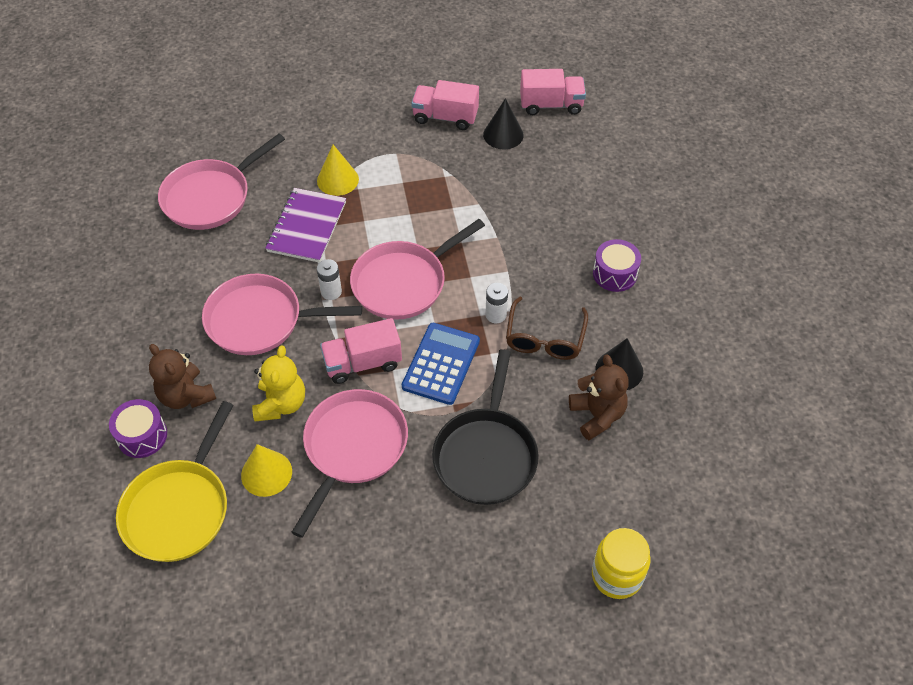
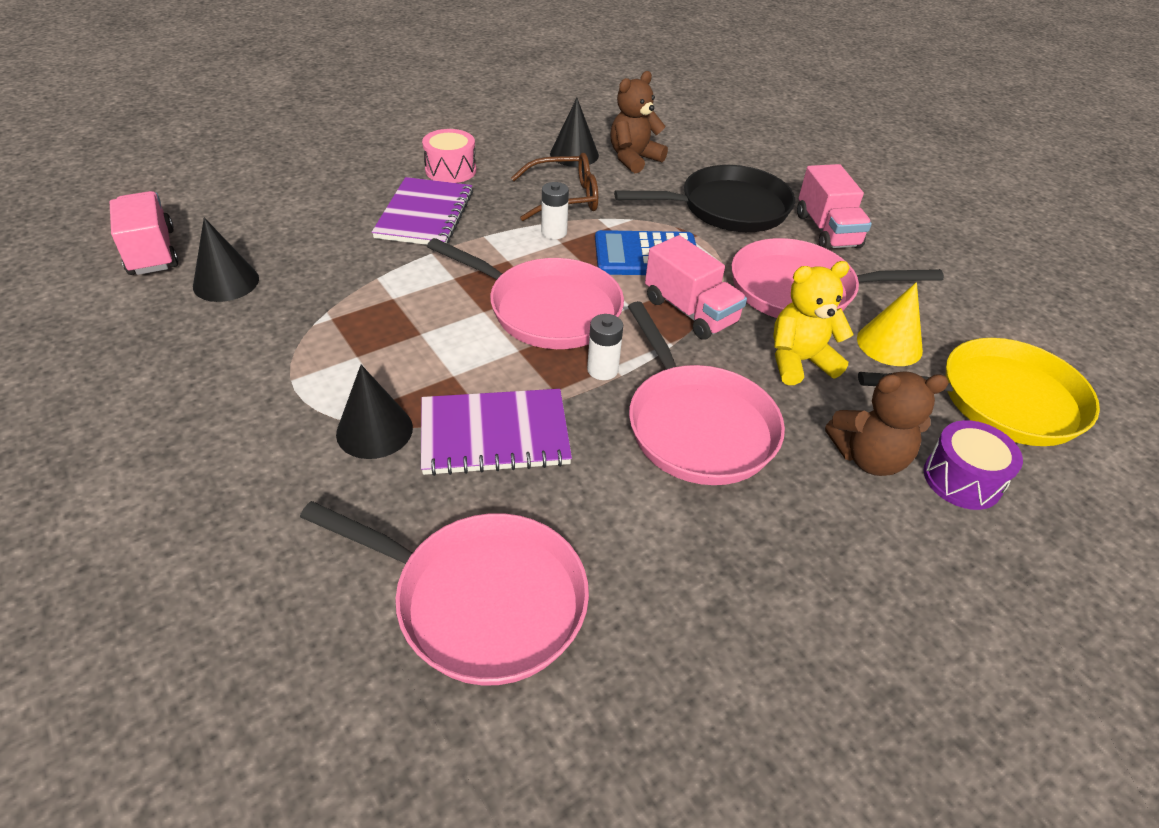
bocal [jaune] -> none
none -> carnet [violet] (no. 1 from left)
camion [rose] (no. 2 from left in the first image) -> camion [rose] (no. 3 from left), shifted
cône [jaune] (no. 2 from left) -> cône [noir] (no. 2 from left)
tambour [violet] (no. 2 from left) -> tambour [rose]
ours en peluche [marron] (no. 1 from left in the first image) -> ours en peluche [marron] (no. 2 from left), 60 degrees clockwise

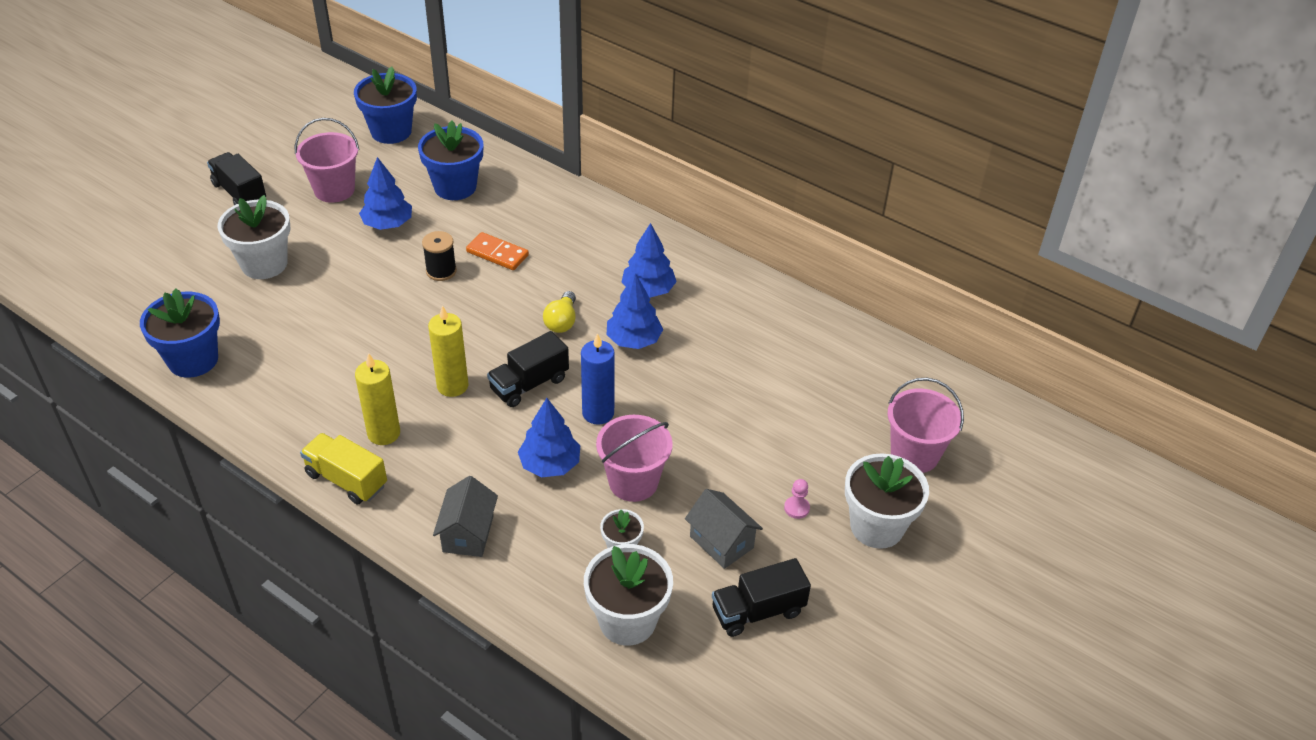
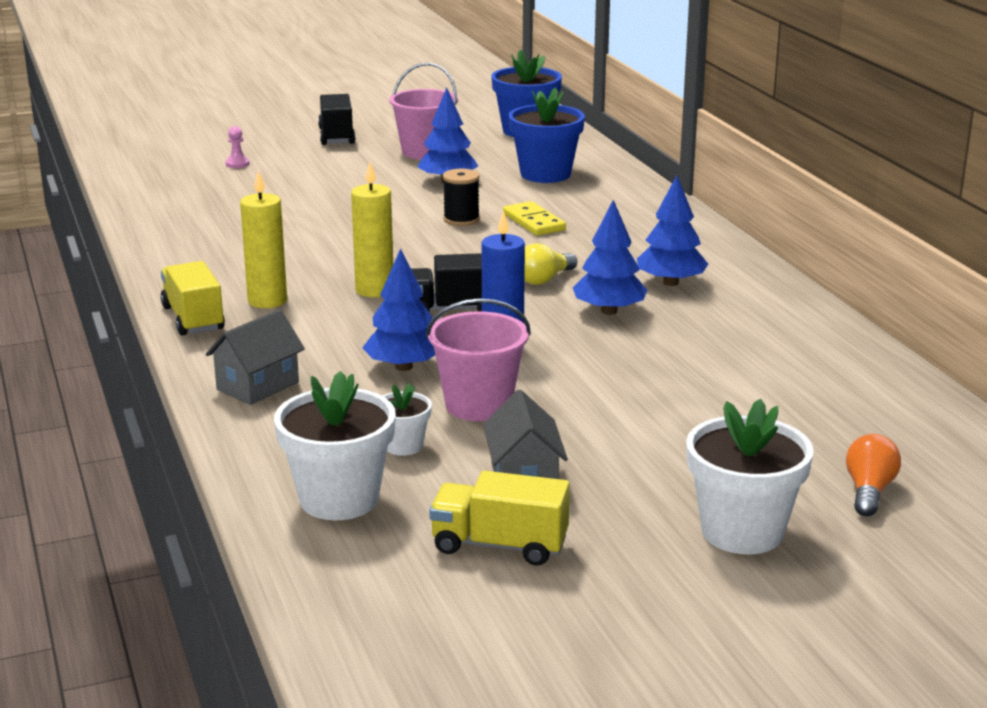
pot de fleurs [bleu] (no. 1 from left) -> none
pot de fleurs [blanc] (no. 1 from left) -> none
pion [rose], shifted
seau [rose] (no. 3 from left) -> ampoule [orange]
domino [orange] -> domino [jaune]
camion [noir] (no. 3 from left) -> camion [jaune] (no. 2 from left)

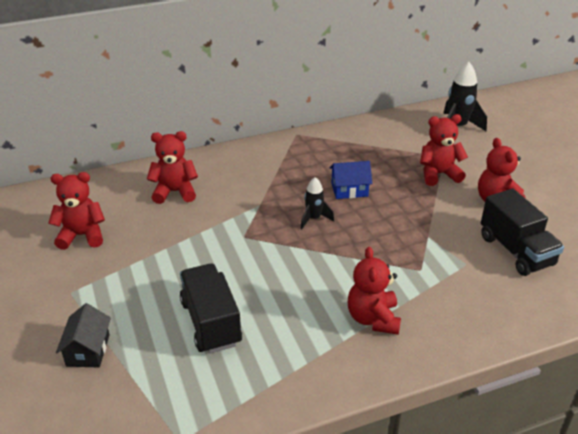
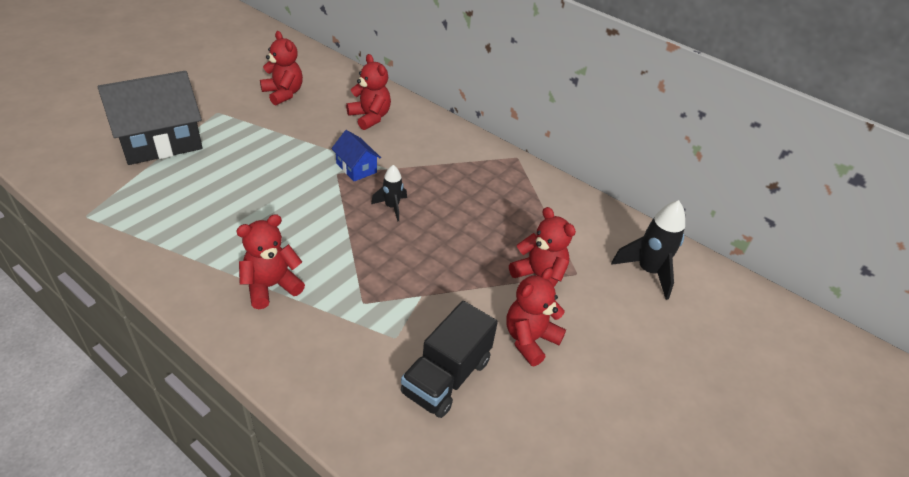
camion [noir] (no. 1 from left) -> none
maison [bleu], shifted
maison [noir], x2.06

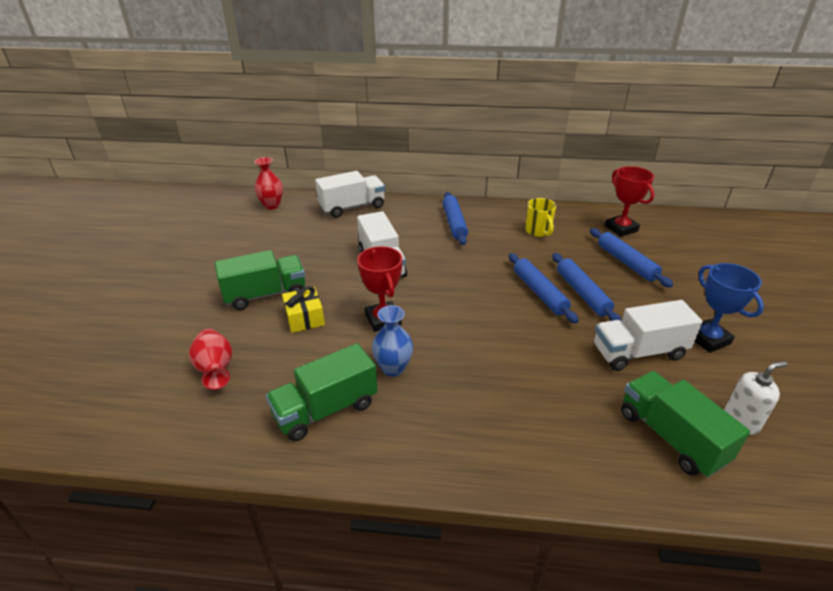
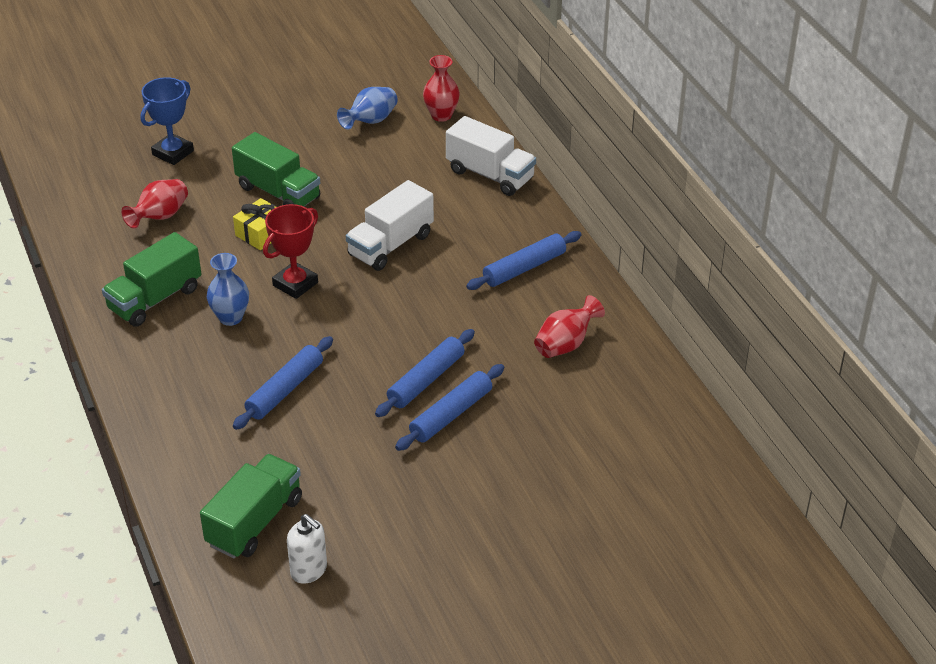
camion [blanc] (no. 3 from left) -> none
trophée [rouge] (no. 2 from left) -> none
none -> vase [bleu] (no. 2 from left)
rouleau à pâtisserie [bleu] (no. 4 from left in the first image) -> rouleau à pâtisserie [bleu] (no. 1 from left), shifted
trophée [bleu], shifted
tasse [jaune] -> vase [rouge] (no. 3 from left)
camion [vert] (no. 2 from left in the first image) -> camion [vert] (no. 1 from left), 75 degrees counterclockwise

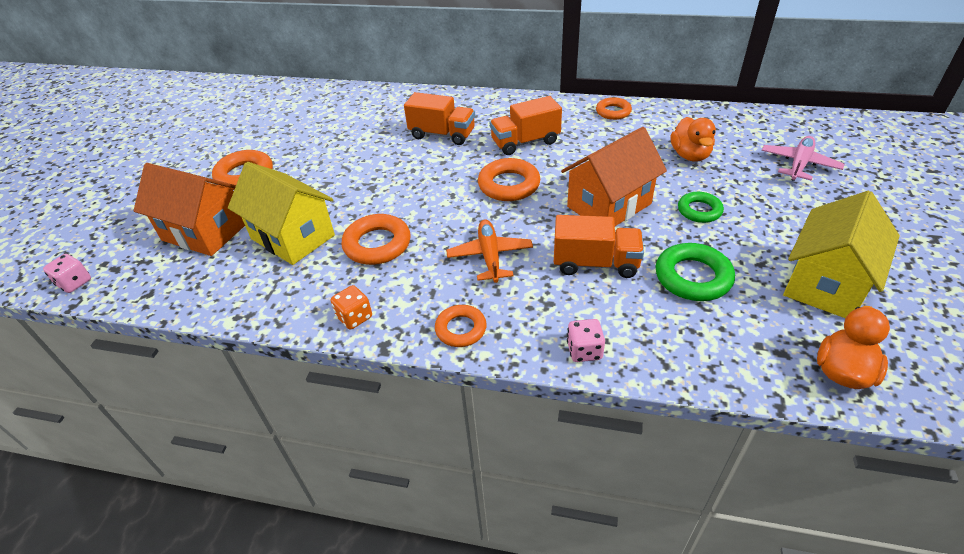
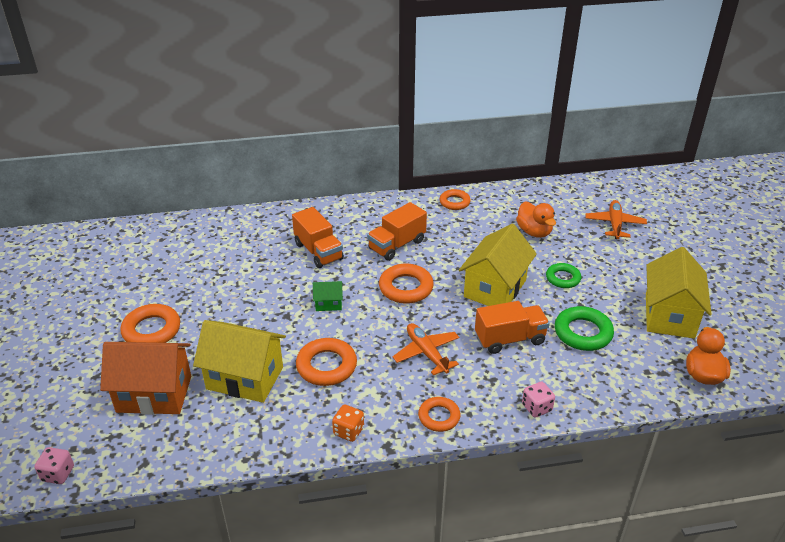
none -> maison [vert]
maison [orange] (no. 2 from left) -> maison [jaune] (no. 2 from left)
avion [rose] -> avion [orange] (no. 2 from left)
camion [orange] (no. 1 from left), 60 degrees clockwise

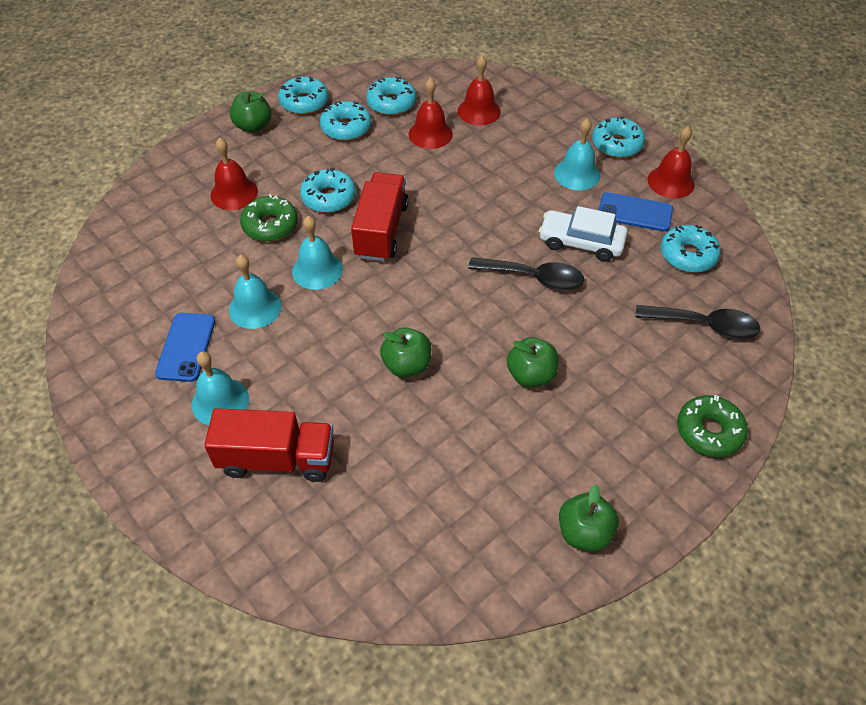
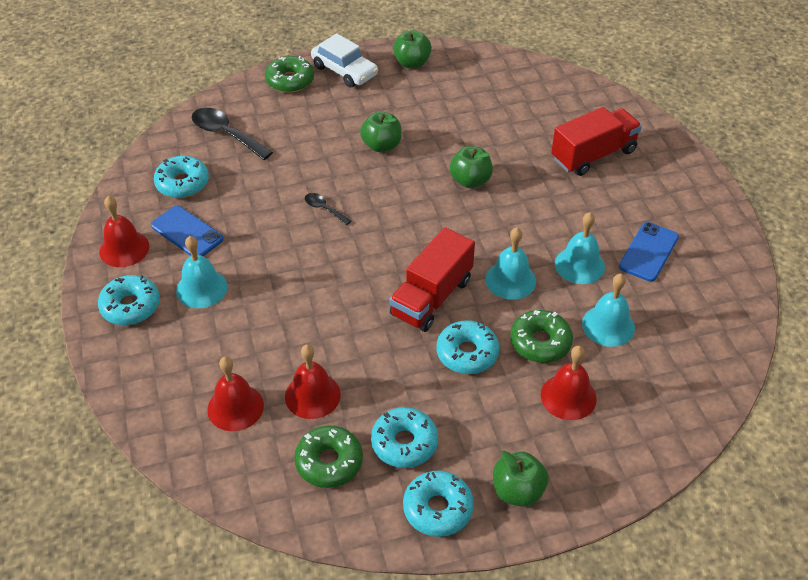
cloche [turquoise] (no. 1 from left in the first image) -> cloche [turquoise] (no. 4 from left), shifted
voiture [blanc], shifted
beignet [turquoise] (no. 4 from left) -> beignet [vert] (no. 2 from left)
camion [rouge] (no. 1 from left in the first image) -> camion [rouge] (no. 2 from left), 120 degrees clockwise
cuillère [noir] (no. 1 from left in the first image) -> cuillère [noir] (no. 2 from left), x0.53

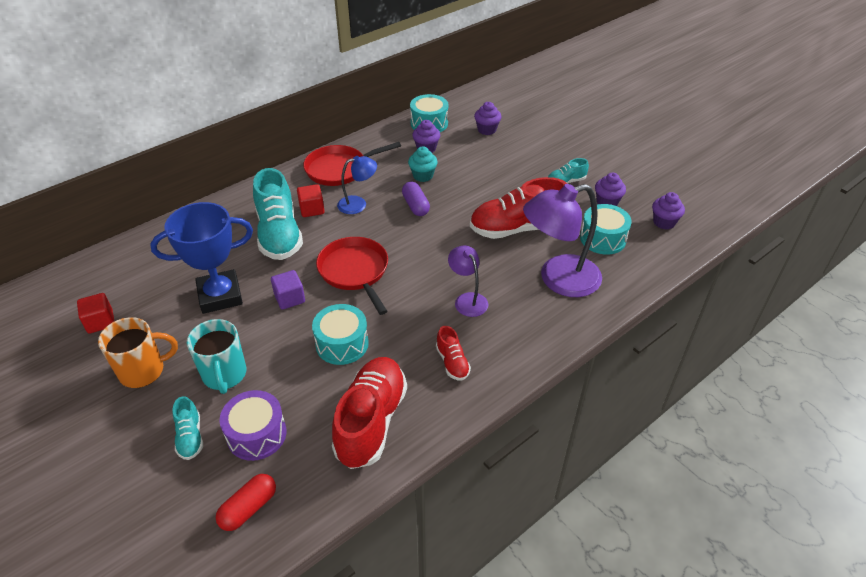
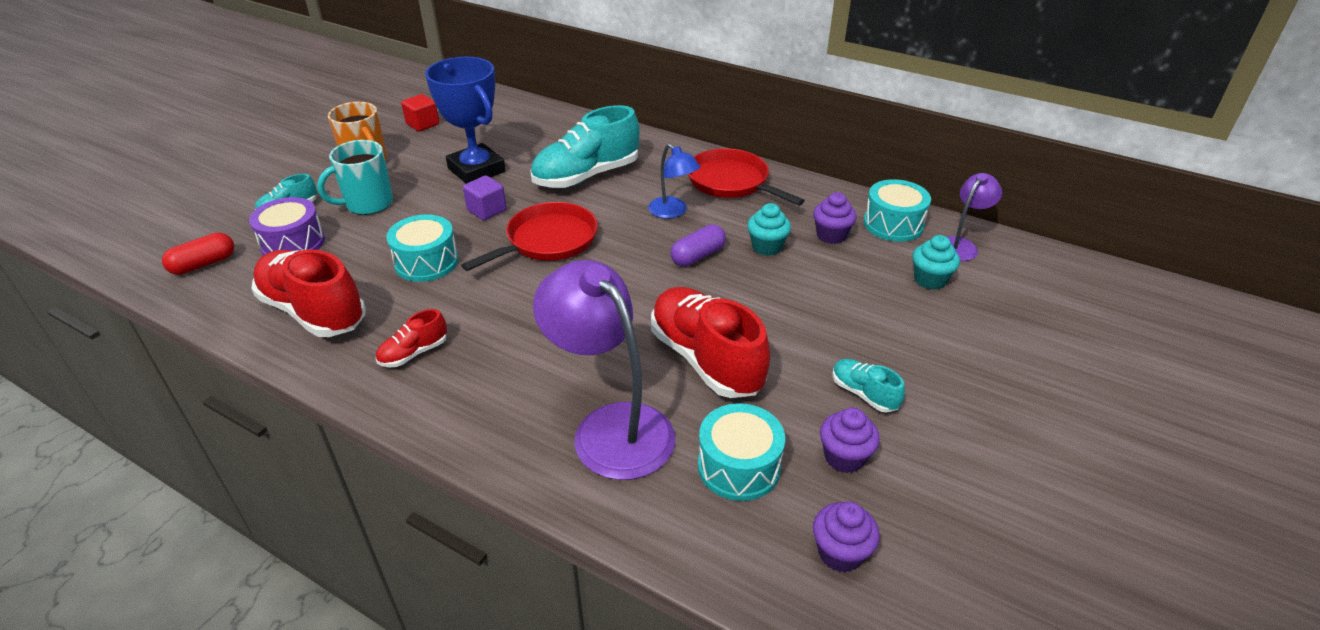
cube [rouge] (no. 2 from left) -> none
lampe [violet] (no. 1 from left in the first image) -> lampe [violet] (no. 2 from left), shifted
muffin [violet] (no. 2 from left) -> muffin [turquoise] (no. 2 from left)
gélule [rouge], 60 degrees counterclockwise
chaussure [rouge] (no. 1 from left), 135 degrees counterclockwise

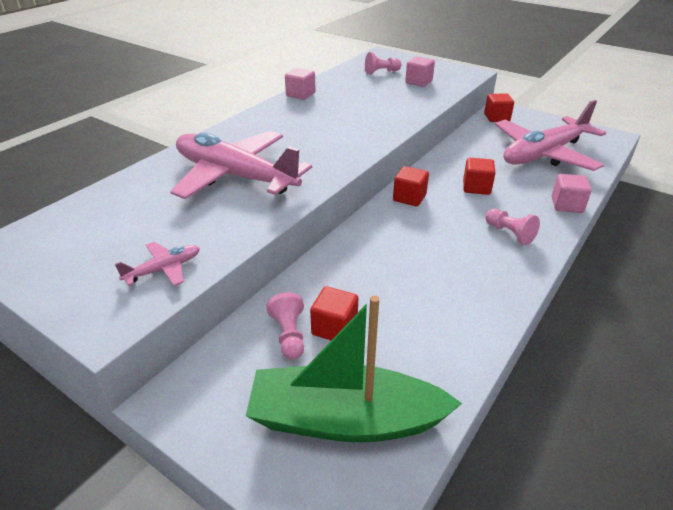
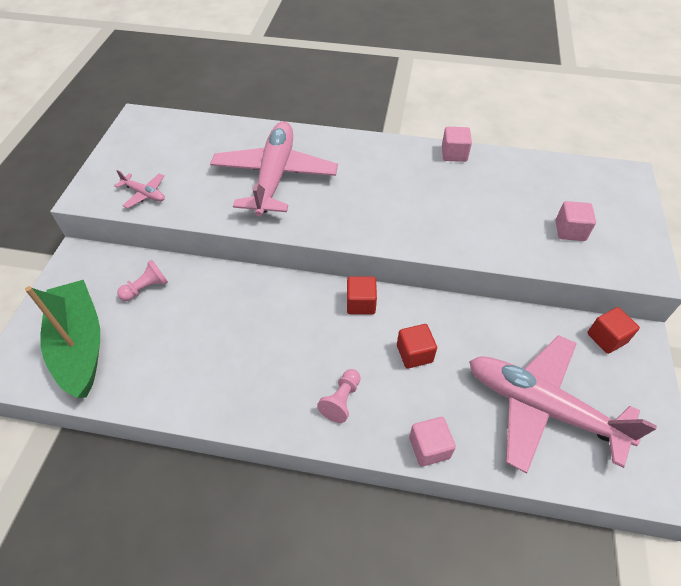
cube [rouge] (no. 1 from left) -> none
pion [rose] (no. 2 from left) -> none

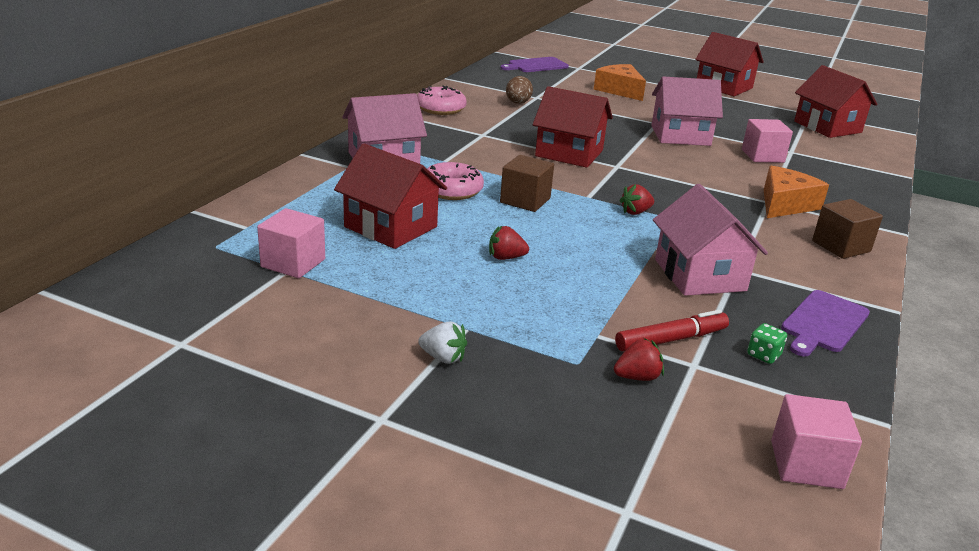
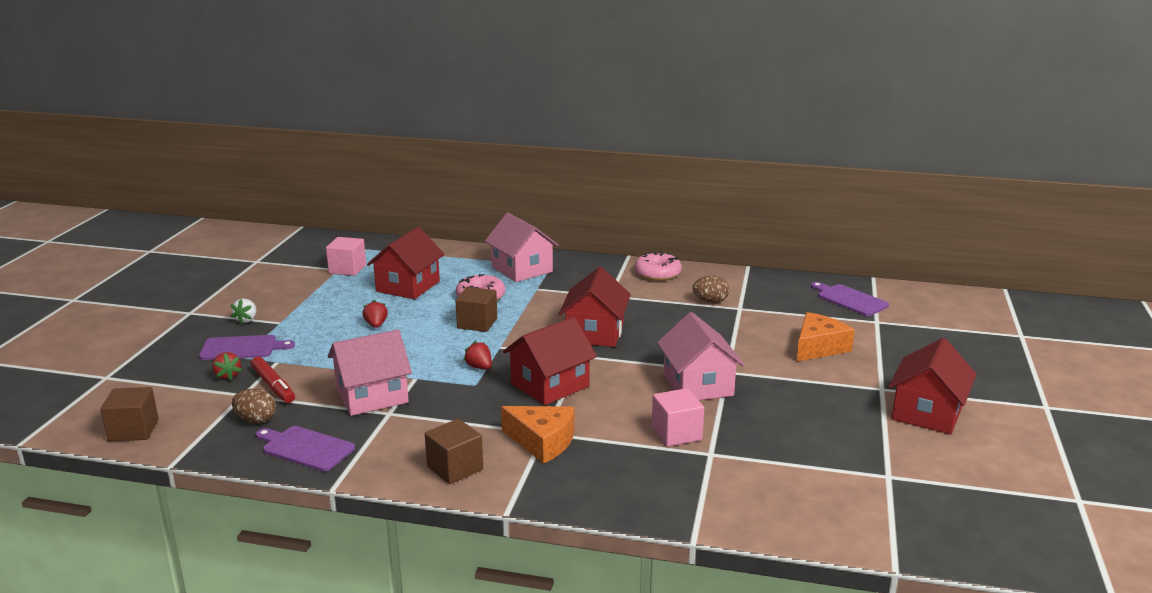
none -> planche à découper [violet] (no. 1 from left)
maison [rouge] (no. 4 from left in the first image) -> maison [rouge] (no. 2 from left), shifted
dé [vert] -> œuf [marron] (no. 1 from left)
cube [rose] (no. 3 from left) -> cube [marron] (no. 1 from left)

